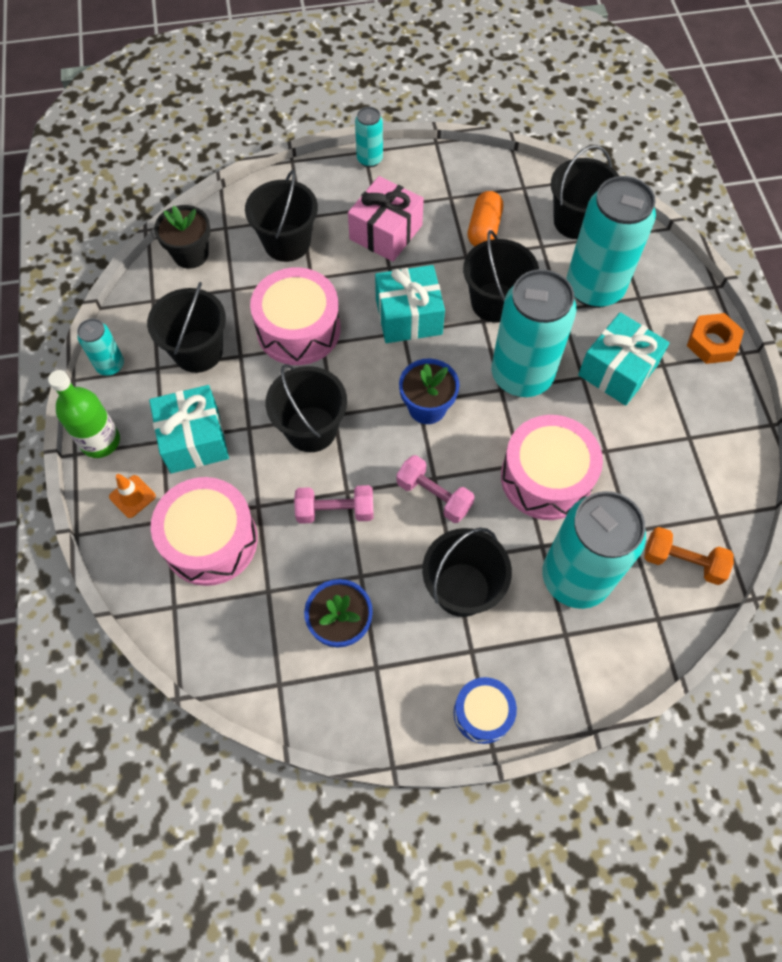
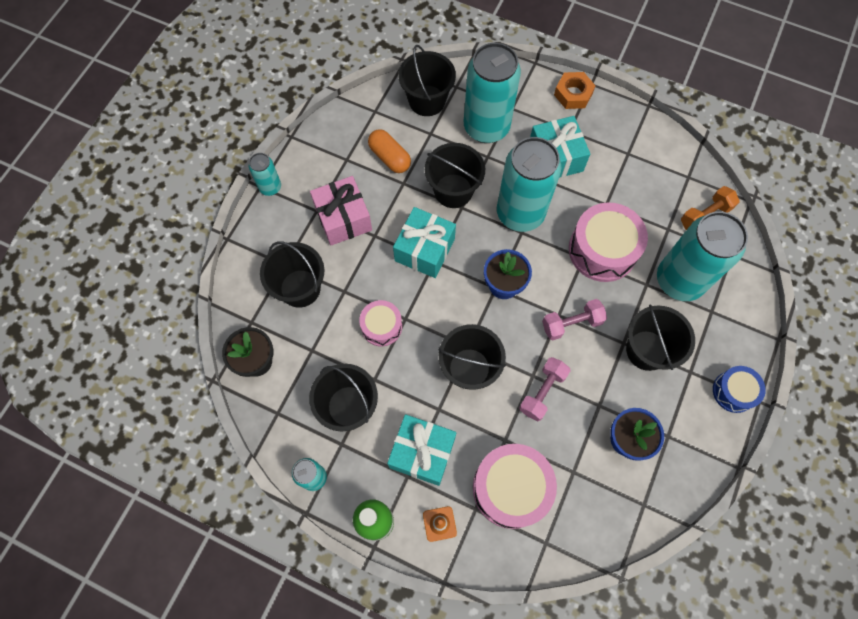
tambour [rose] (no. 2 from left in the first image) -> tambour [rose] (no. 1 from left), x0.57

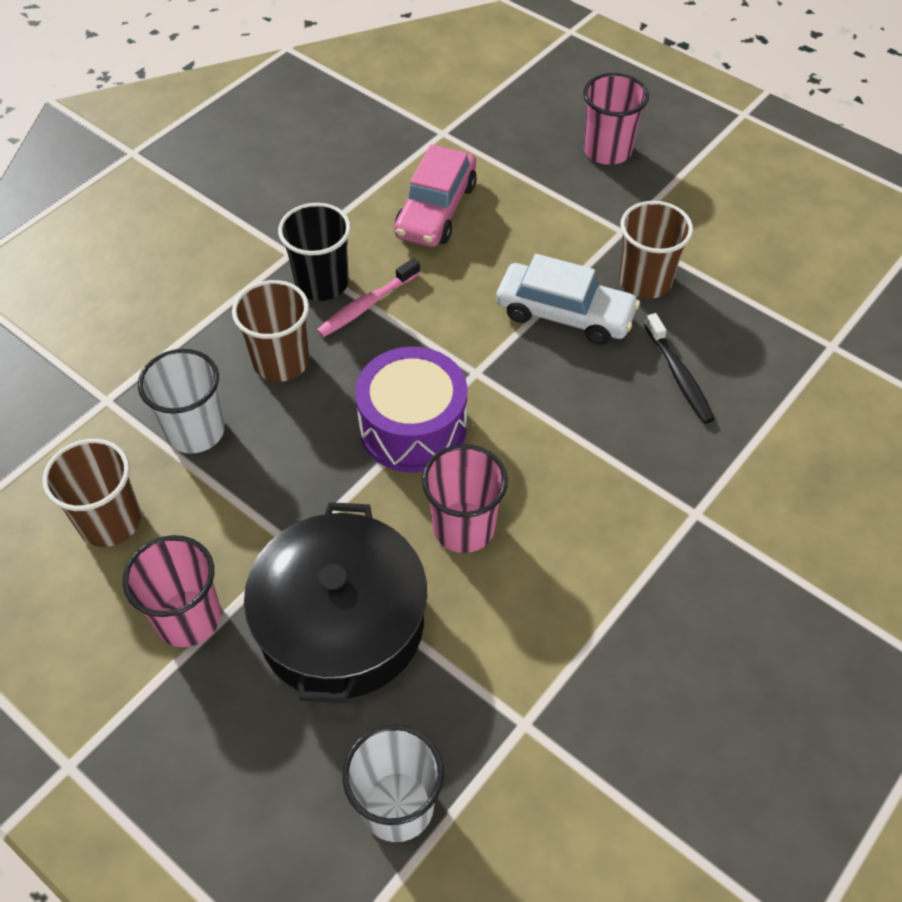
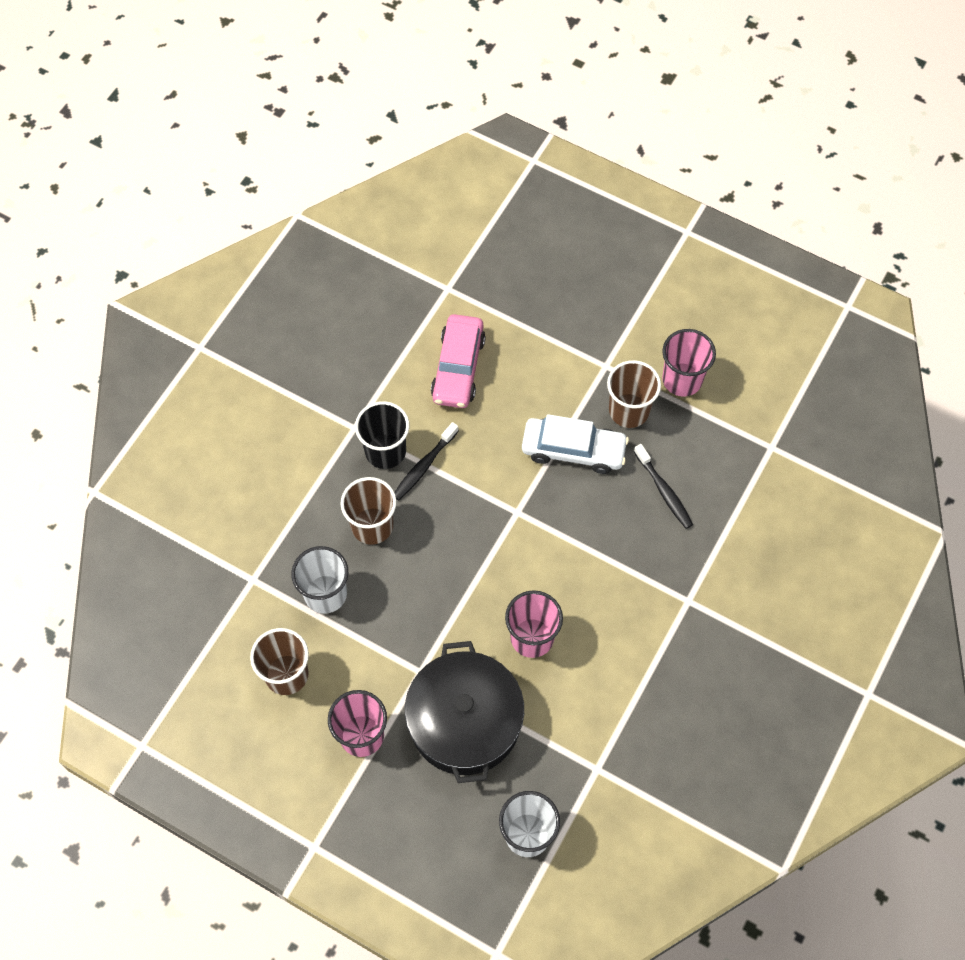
tambour [violet] -> none
gobelet [rose] (no. 3 from left), shifted
brosse à dents [rose] -> brosse à dents [noir] (no. 1 from left)

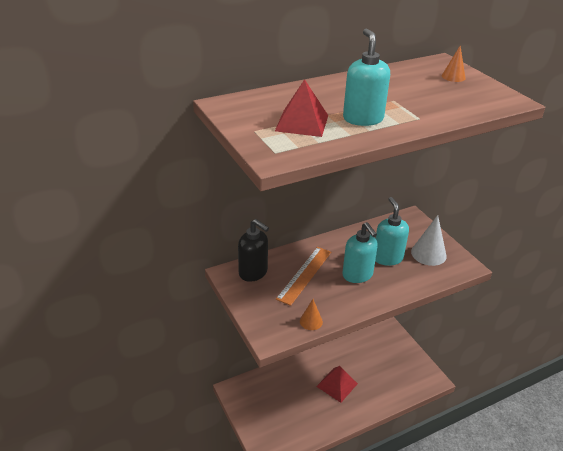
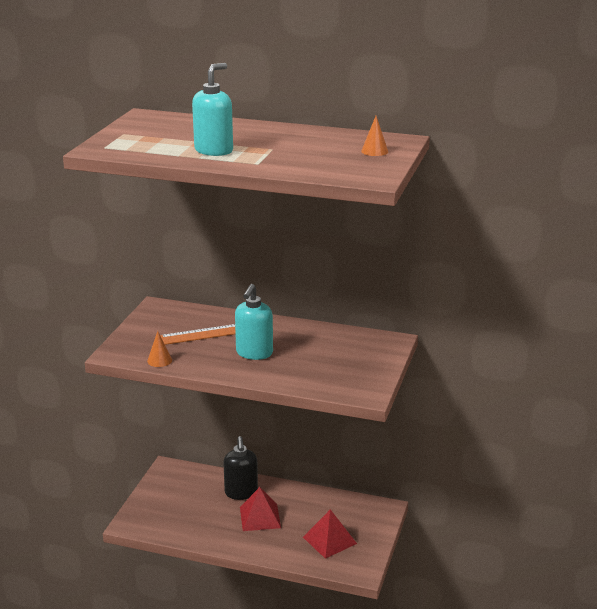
distributeur de savon [turquoise] (no. 3 from left) -> none
cône [blanc] -> none
distributeur de savon [noir], shifted
pyramide [rouge] (no. 1 from left in the first image) -> pyramide [rouge] (no. 2 from left), shifted

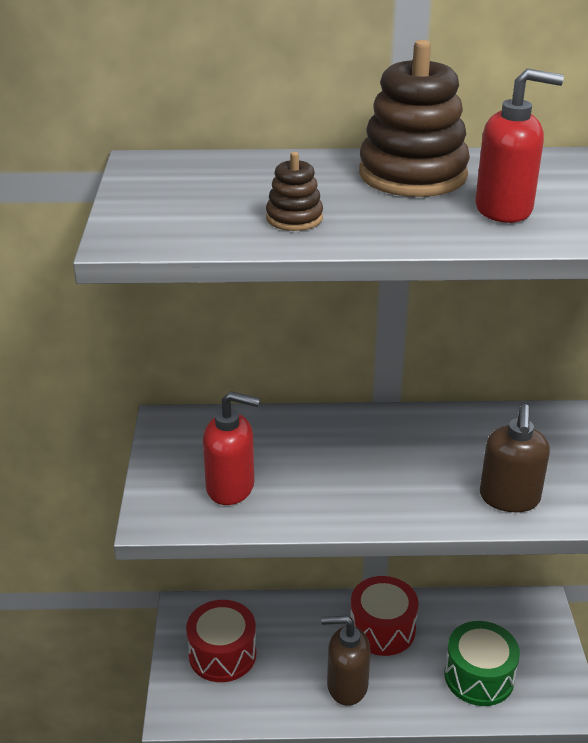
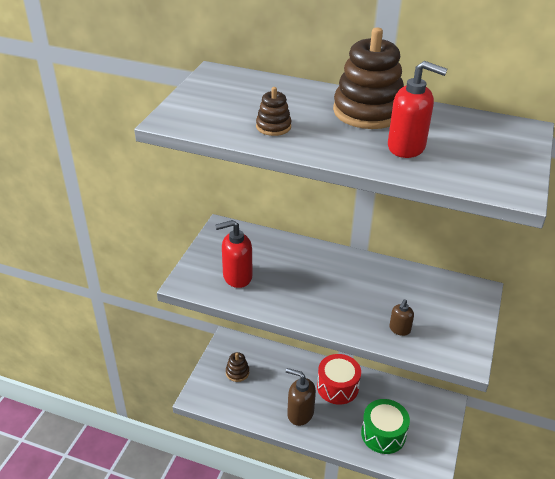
tambour [rouge] (no. 1 from left) -> jouet à empiler [marron] (no. 1 from left)
distributeur de savon [rouge] (no. 1 from left), 135 degrees clockwise
distributeur de savon [marron] (no. 2 from left), x0.56

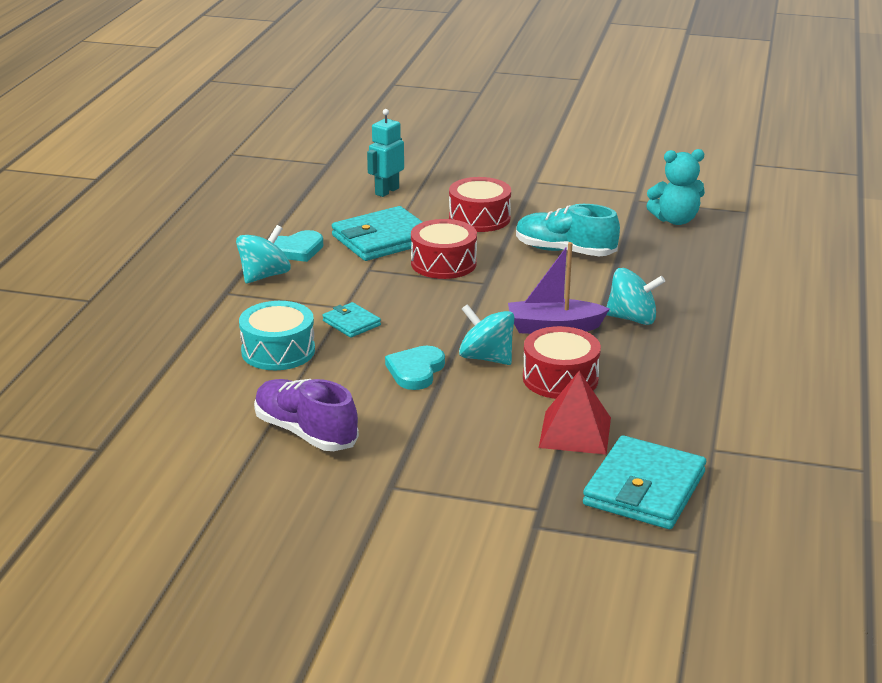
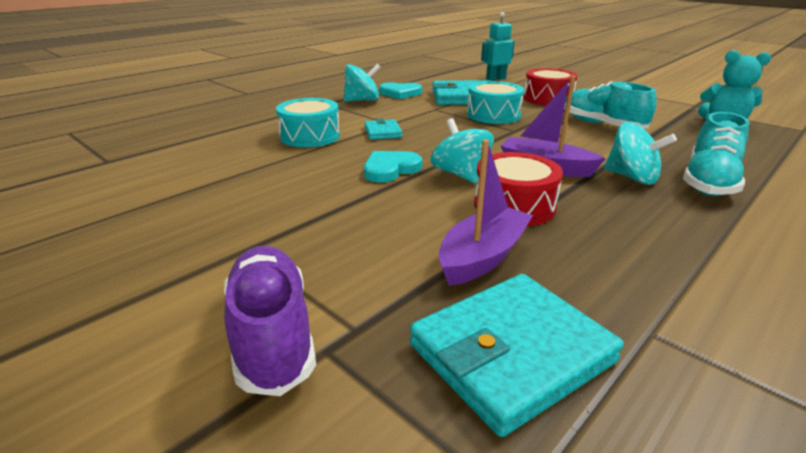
none -> chaussure [turquoise] (no. 2 from left)
chaussure [violet], shifted
pyramide [rouge] -> bateau [violet] (no. 1 from left)
tambour [rouge] (no. 1 from left) -> tambour [turquoise] (no. 2 from left)

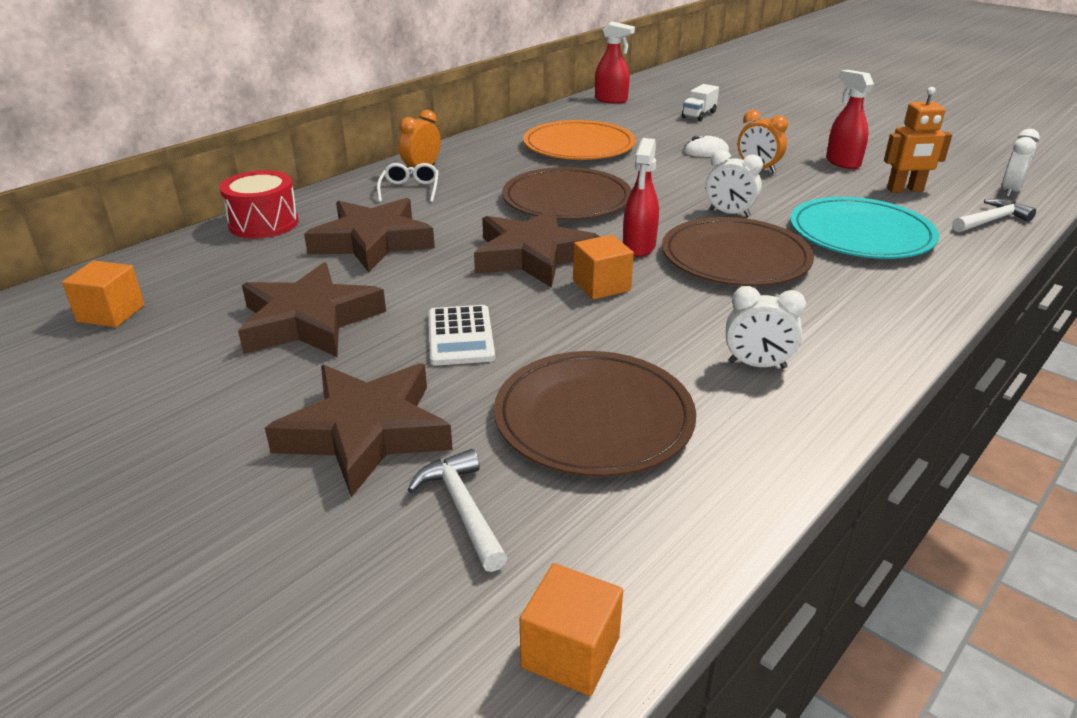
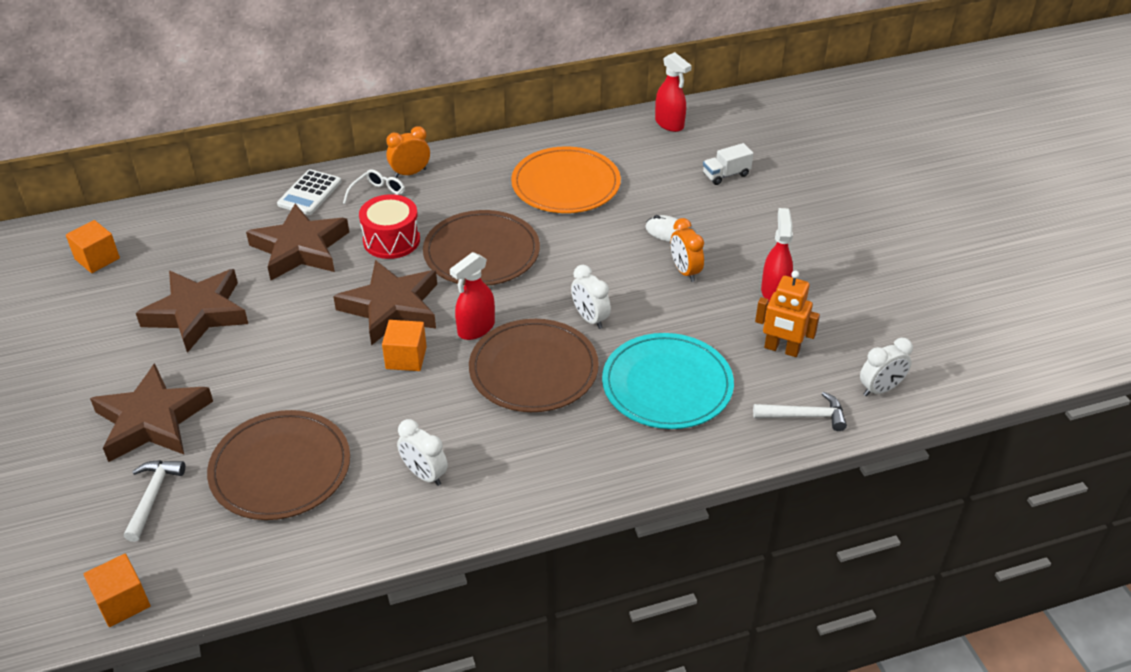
tambour [rouge], shifted
calculatrice [blanc], shifted

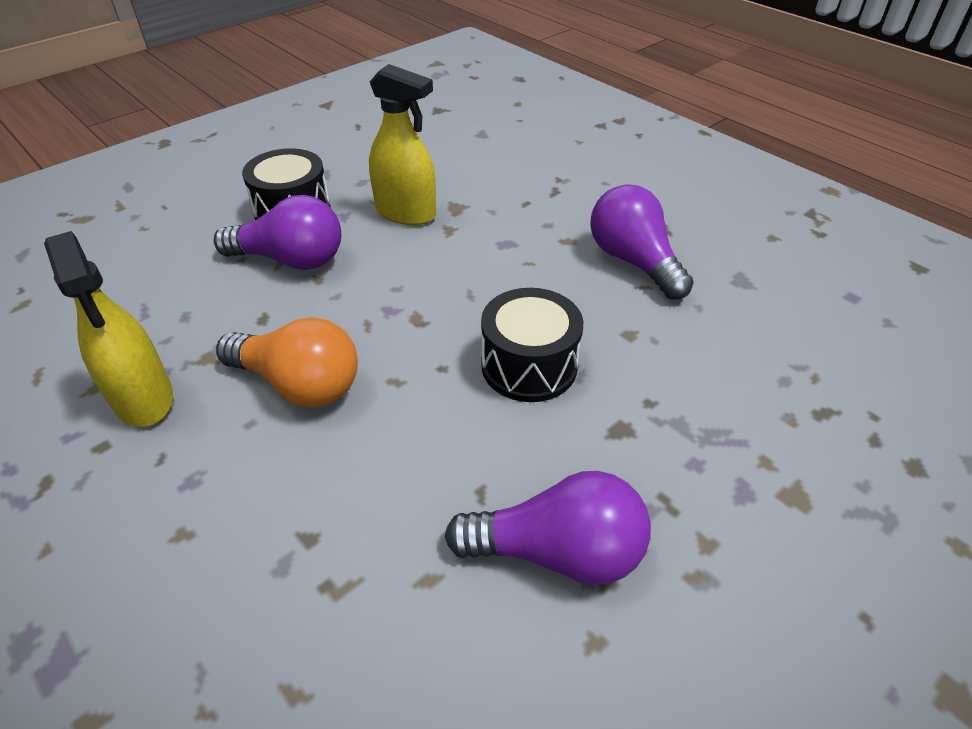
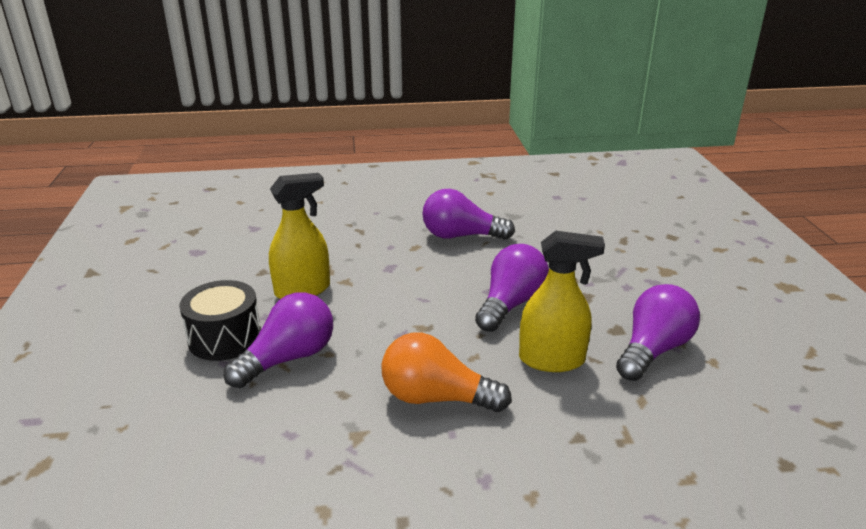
vaporisateur [jaune] (no. 1 from left in the first image) -> vaporisateur [jaune] (no. 2 from left), shifted
tambour [noir] (no. 2 from left) -> ampoule [violet] (no. 3 from left)
ampoule [orange], 135 degrees counterclockwise

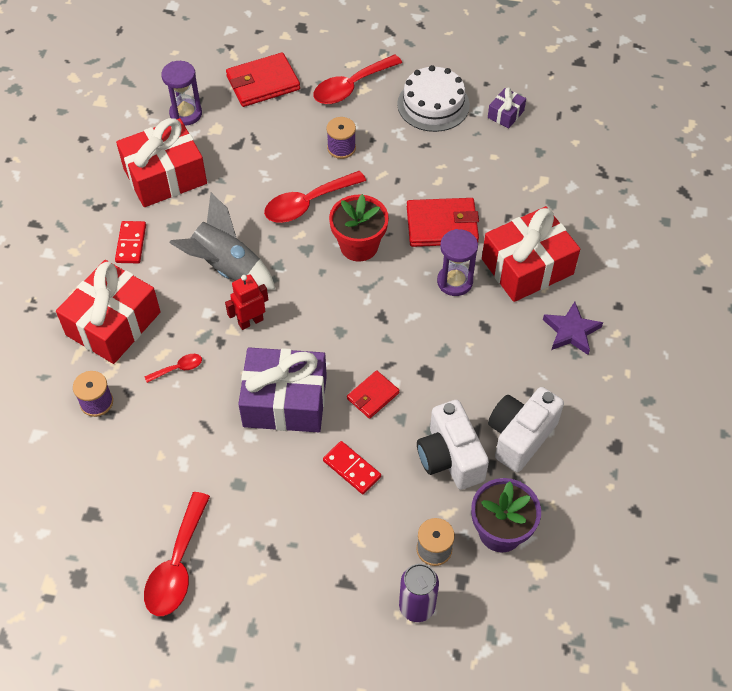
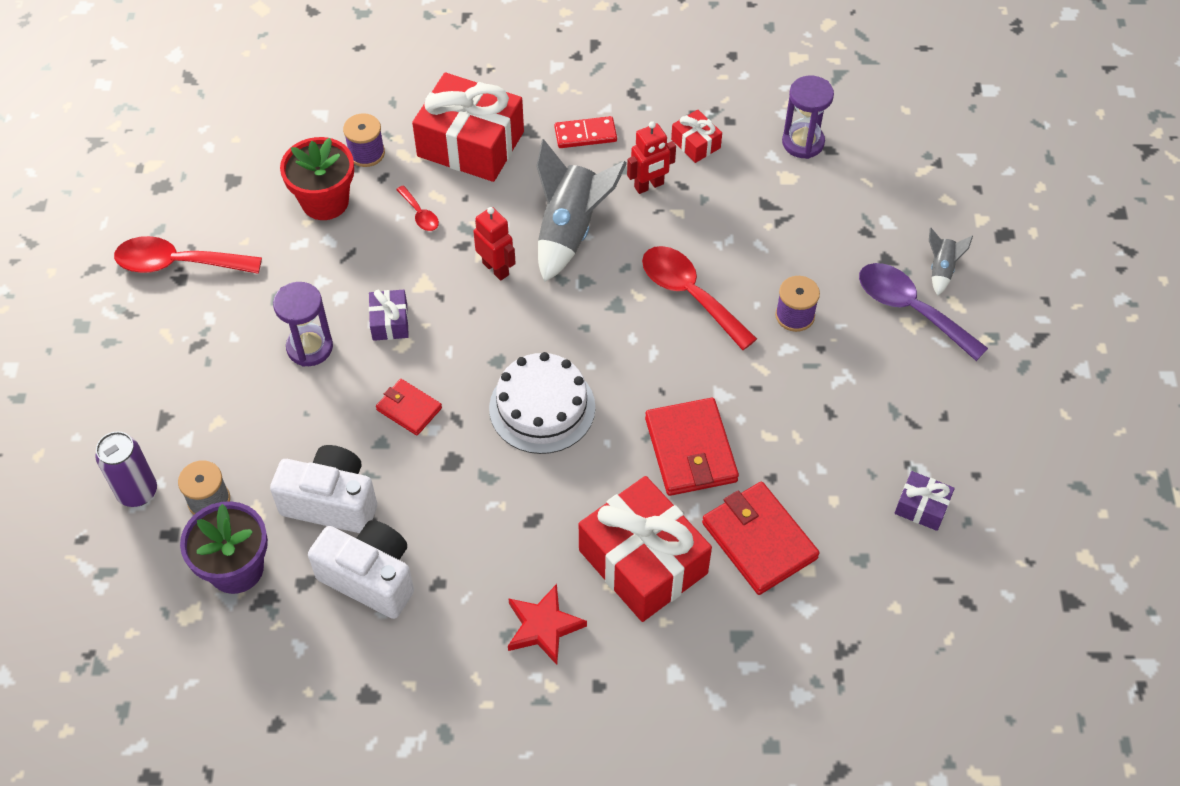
domino [rouge] (no. 2 from left) -> none
none -> robot [rouge] (no. 2 from left)
none -> fusée [gris] (no. 2 from left)
portefeuille [rouge] (no. 1 from left in the first image) -> portefeuille [rouge] (no. 3 from left), shifted
pot de fleurs [rouge], shifted
gâteau [blanc], shifted
sablier [violet] (no. 2 from left in the first image) -> sablier [violet] (no. 1 from left), shifted
cuillère [rouge] (no. 4 from left) -> cuillère [violet]
étoile [violet] -> étoile [rouge]
appareil photo [blanc] (no. 1 from left), 45 degrees clockwise
cadeau [rouge] (no. 2 from left in the first image) -> cadeau [rouge] (no. 3 from left), x0.46
cadeau [violet] (no. 1 from left), x0.46

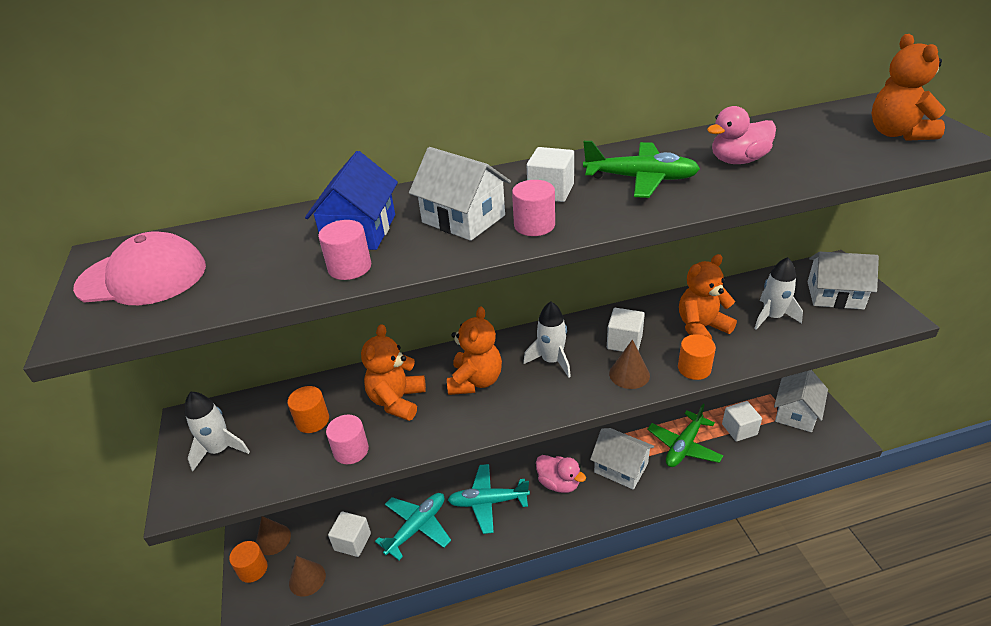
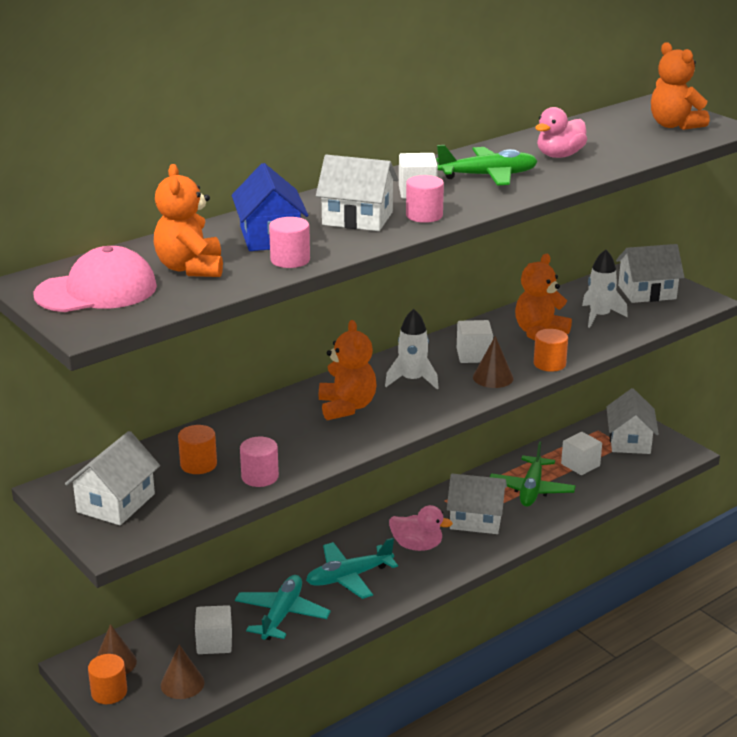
ours en peluche [orange] (no. 1 from left), shifted
fusée [blanc] (no. 1 from left) -> maison [blanc] (no. 1 from left)

